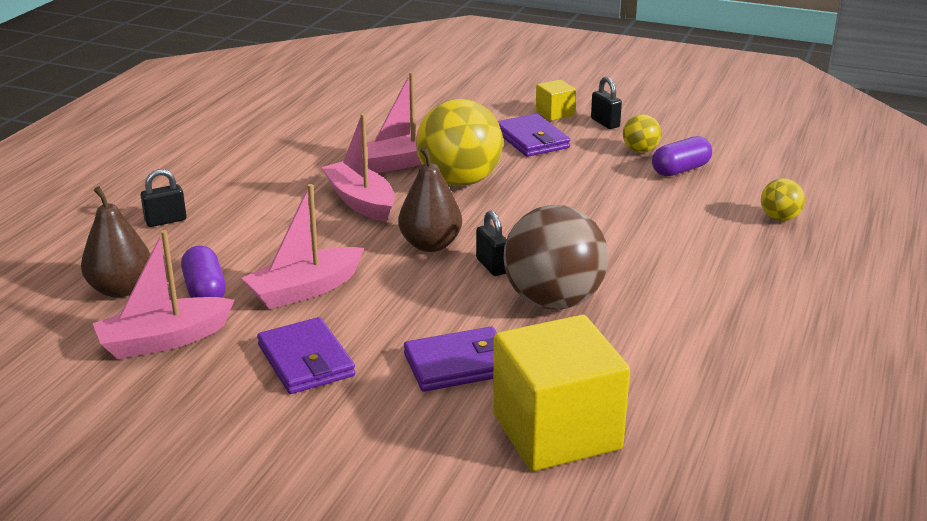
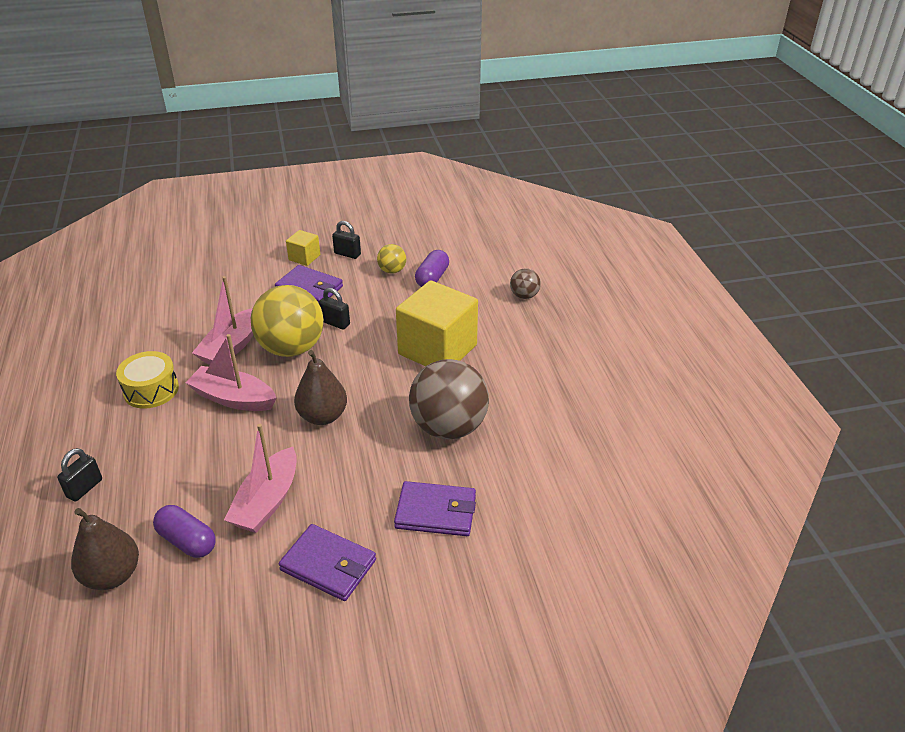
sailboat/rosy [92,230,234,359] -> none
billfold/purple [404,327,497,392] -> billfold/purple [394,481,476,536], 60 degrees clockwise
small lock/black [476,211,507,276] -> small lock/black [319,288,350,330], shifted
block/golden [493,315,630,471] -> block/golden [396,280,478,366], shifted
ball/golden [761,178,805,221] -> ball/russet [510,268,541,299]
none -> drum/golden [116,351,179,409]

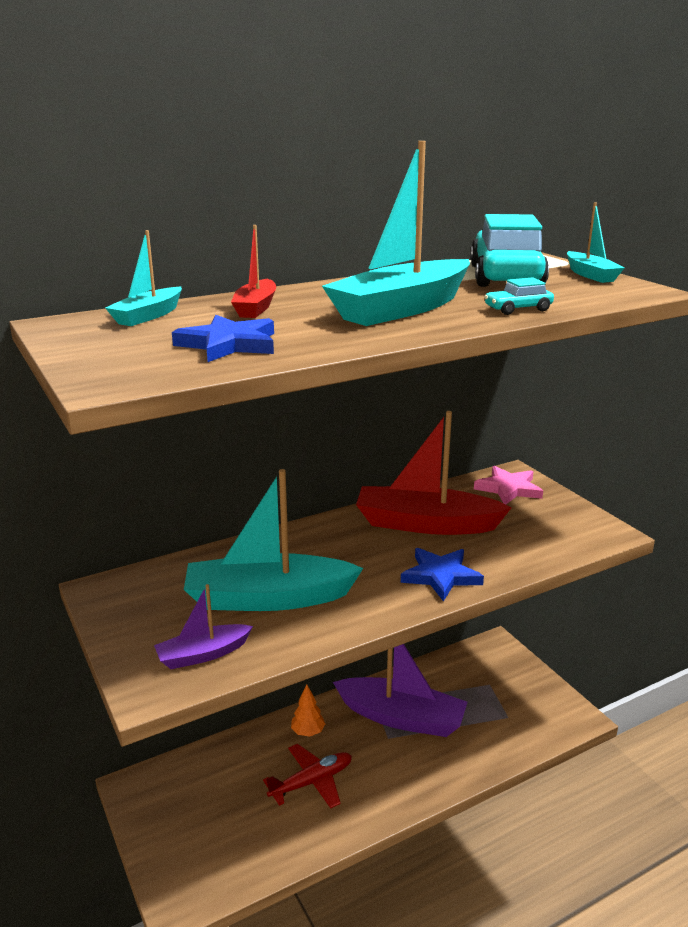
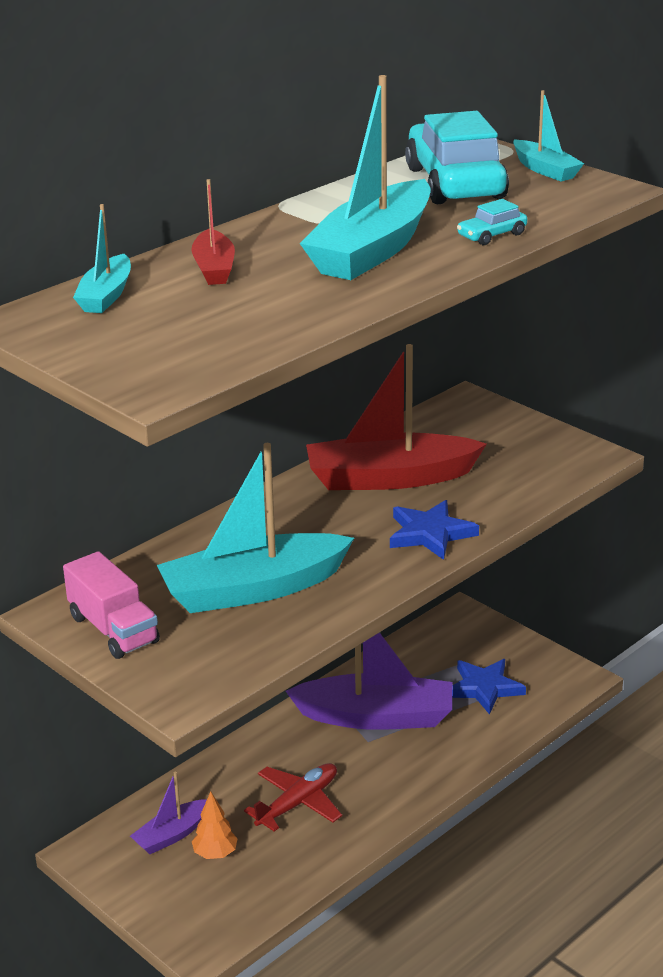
sailboat/purple [154,584,253,669] -> sailboat/purple [130,772,207,854], shifted
five-pointed star/royal blue [172,315,274,362] -> five-pointed star/royal blue [452,659,526,715], shifted
toy tree/orange-coloured [291,684,325,737] -> toy tree/orange-coloured [192,792,238,859], shifted
five-pointed star/rosy [474,466,543,504] -> none
none -> lorry/rosy [63,551,160,659]

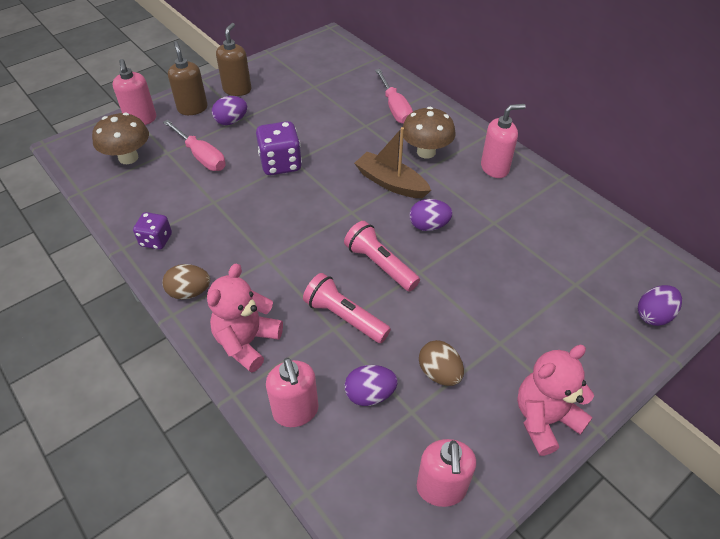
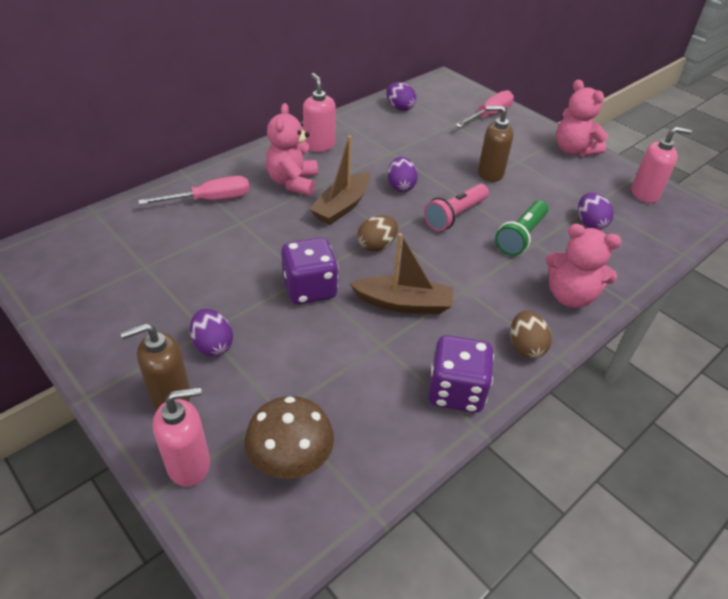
game die/purple [133,212,172,250] -> game die/purple [428,335,494,413], x1.60
flat screwdriver/rosy [163,120,226,171] -> flat screwdriver/rosy [455,90,514,128], shifted
soap dispenser/russet [216,23,251,96] -> soap dispenser/russet [478,106,514,182], shifted
soap dispenser/rosy [266,358,319,427] -> none
flashlight/rosy [303,273,391,343] -> flashlight/emerald [495,200,548,256]
fungus/russet [402,107,456,159] -> stuffed bear/rosy [266,103,318,196]
toy egg/russet [419,340,464,386] -> toy egg/russet [357,215,398,251], shifted
toy egg/purple [638,285,682,326] -> toy egg/purple [387,82,416,111], shifted
none -> sailboat/russet [349,233,453,314]

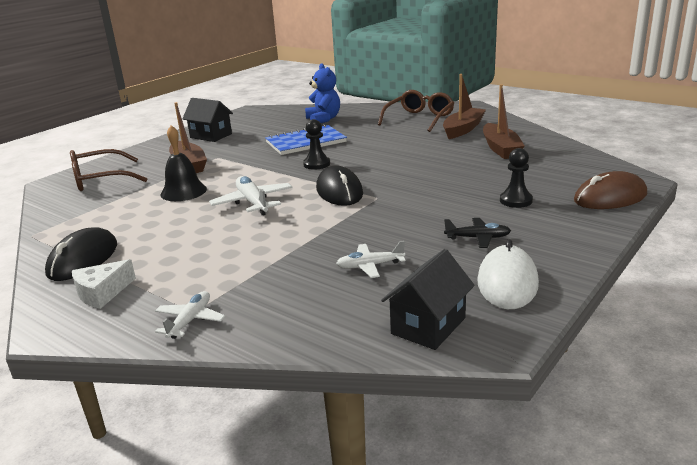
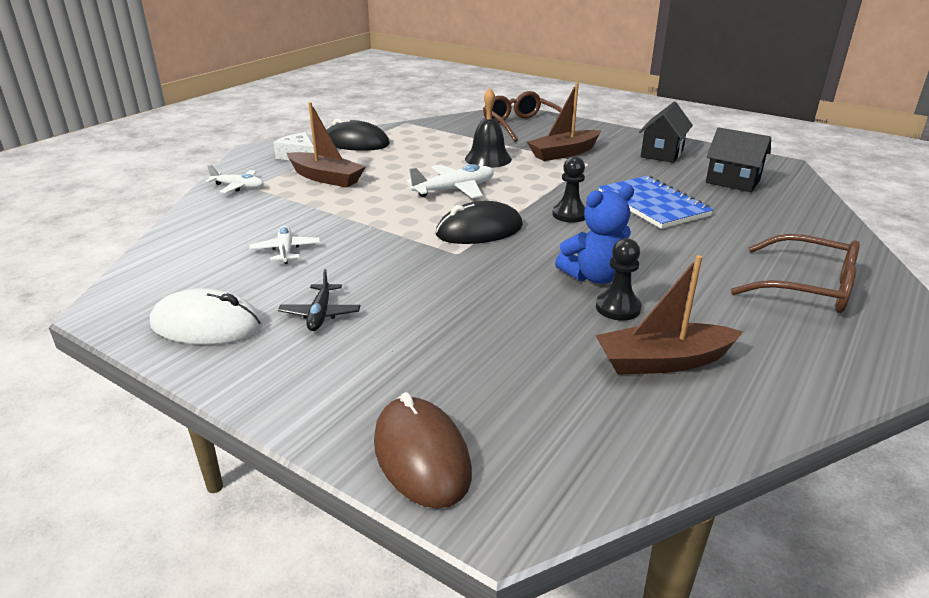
stuffed bear/royal blue [305,63,340,123] -> stuffed bear/royal blue [555,185,634,284], shifted
toy house/black [381,249,475,350] -> toy house/black [706,127,771,192], shifted
sailboat/russet [443,74,486,139] -> sailboat/russet [287,102,366,188], shifted
chess pawn/black [500,148,533,208] -> chess pawn/black [596,238,642,321], shifted

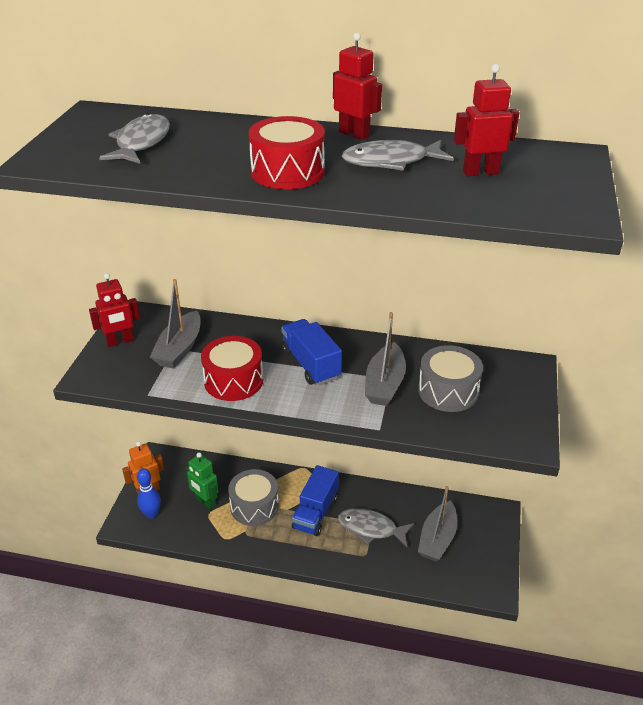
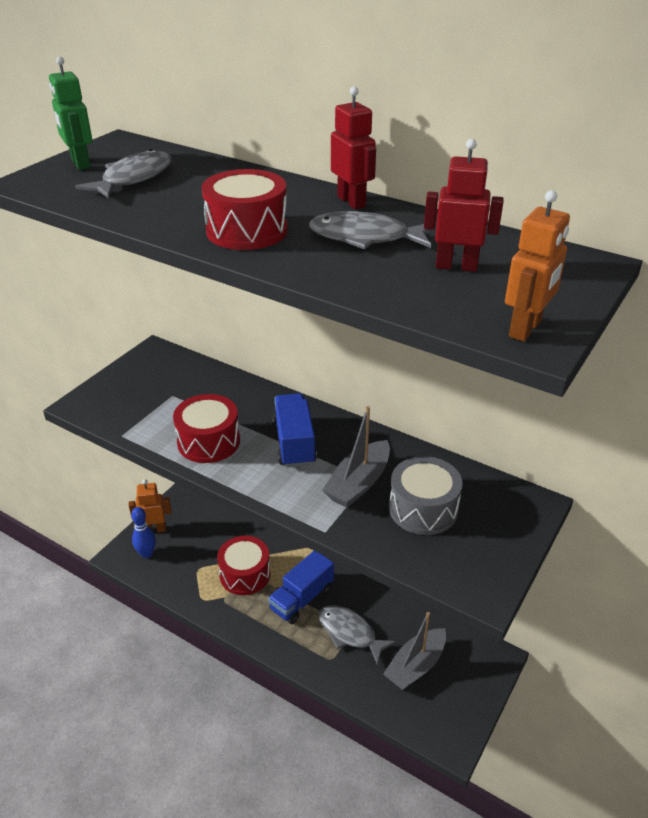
robot/red [89,273,140,347] -> none
sailboat/ash-grey [150,279,201,369] -> none
robot/emerald [186,452,218,510] -> robot/emerald [49,57,92,170], shifted
drum/ash-grey [228,469,279,526] -> drum/red [217,536,270,595]
none -> robot/orange-coloured [505,190,570,342]

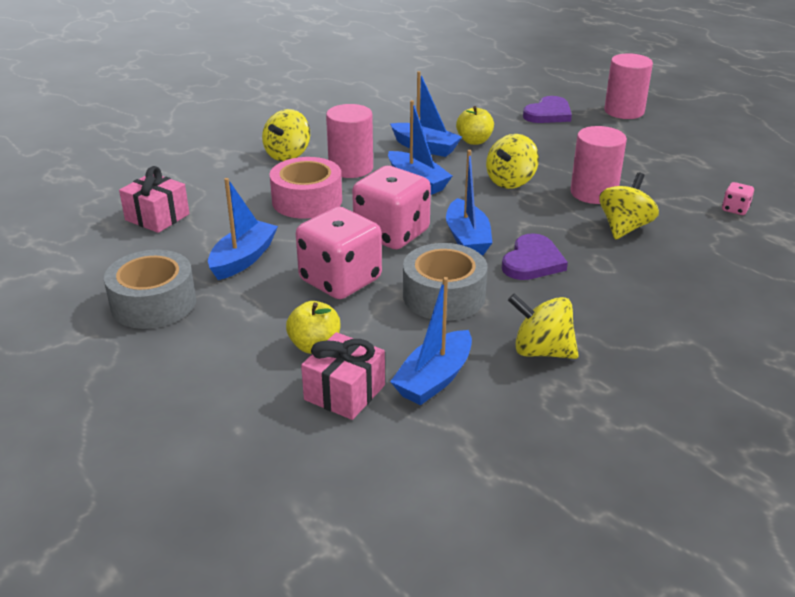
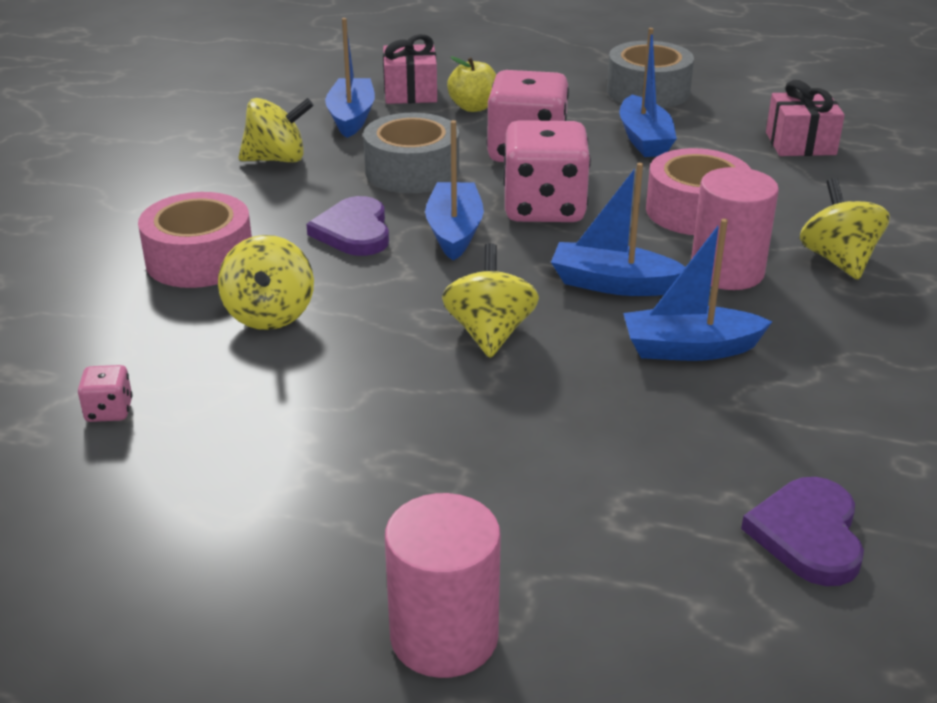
sailboat/royal blue [446,150,493,255] -> sailboat/royal blue [425,120,484,261], 45 degrees clockwise
toy apple/golden [456,106,494,145] -> none
love heart/purple [523,96,572,123] -> love heart/purple [741,477,864,586], shifted
cylinder/rosy [570,126,627,204] -> none
none -> roll of tape/rosy [138,192,252,288]

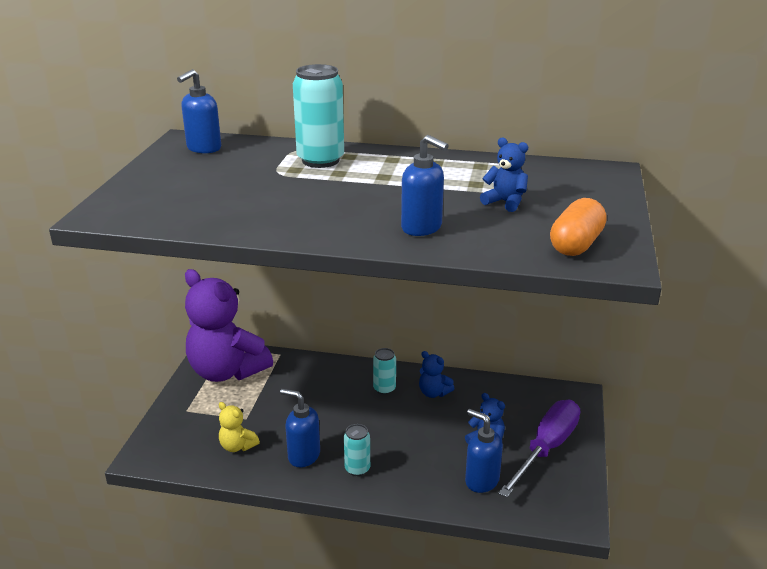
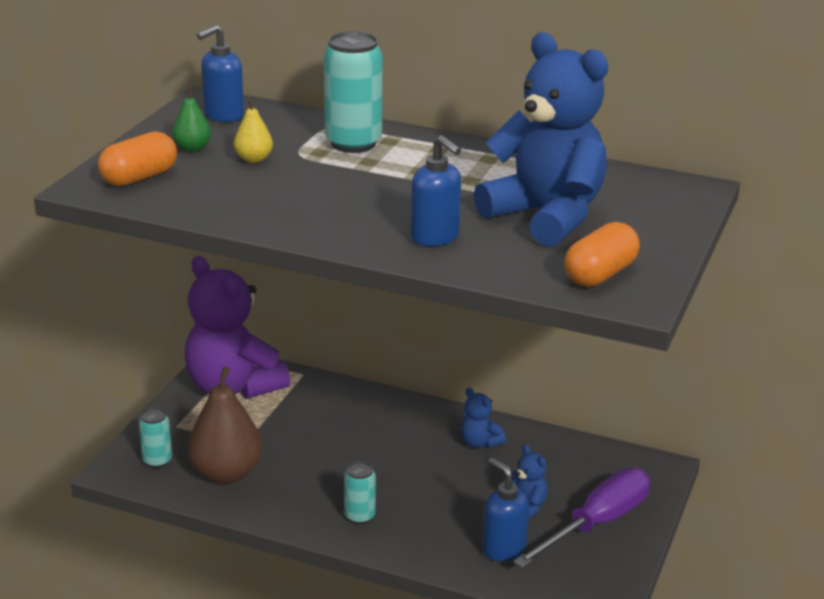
stuffed bear/golden [219,402,260,452] -> pear/russet [188,367,263,484]
soap dispenser/royal blue [280,389,320,467] -> none
can/turquoise [373,348,396,395] -> can/turquoise [139,407,172,468], shifted
stuffed bear/royal blue [480,138,528,212] -> stuffed bear/royal blue [474,32,608,247], x2.39
none -> pill shape/orange-coloured [98,131,177,187]
none -> pear/emerald [172,87,211,152]
none -> pear/golden [234,99,273,163]

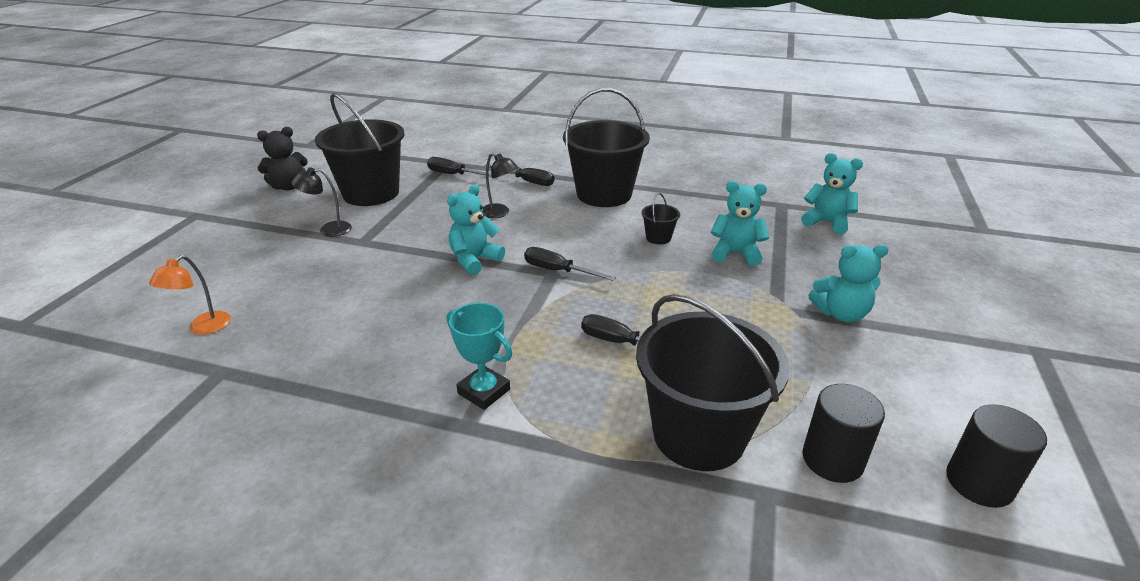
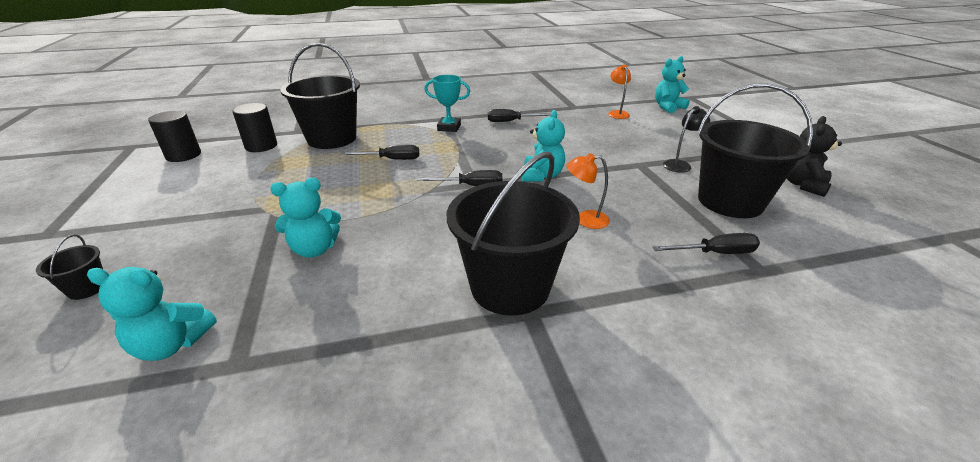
lamp/black [483,153,518,218] -> lamp/orange-coloured [567,153,610,229]
flat screwdriver/black [484,164,555,186] -> flat screwdriver/black [488,109,551,122], shifted
sand bucket/black [641,193,680,244] -> sand bucket/black [36,234,103,300], shifted
stuffed bear/turquoise [809,244,889,322] -> stuffed bear/turquoise [655,56,690,113], shifted

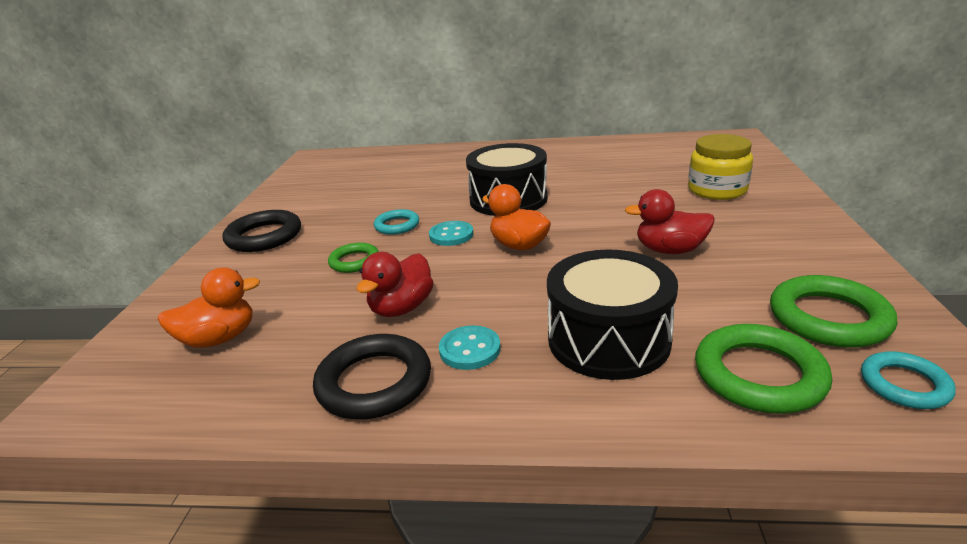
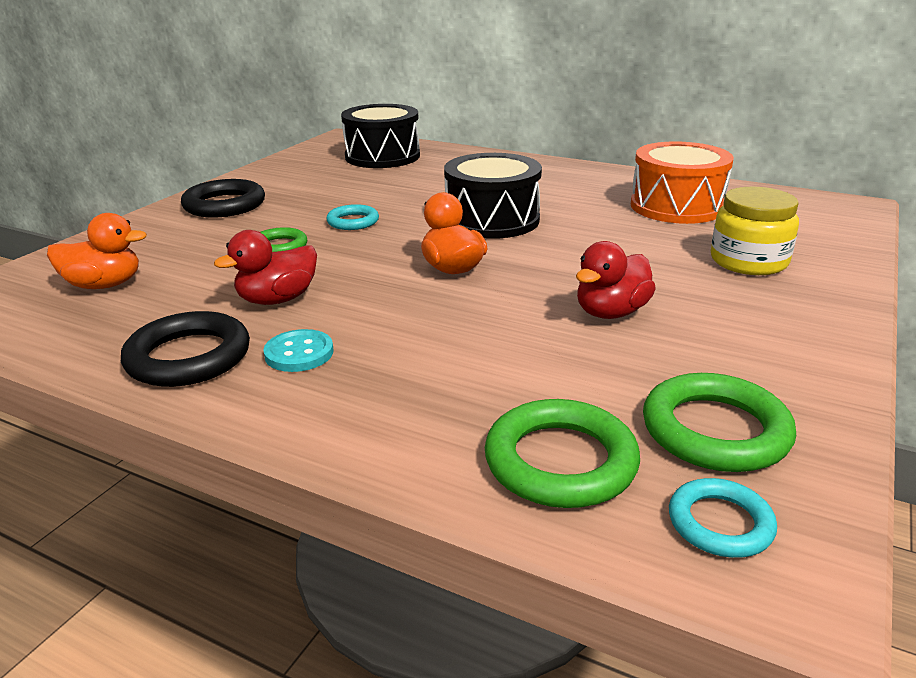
sewing button/turquoise [429,221,473,246] -> none
drum/black [547,249,678,380] -> drum/black [341,104,420,168], shifted
toy duck/red [625,189,715,254] -> toy duck/red [576,241,656,319], 75 degrees counterclockwise
none -> drum/orange-coloured [631,141,734,224]

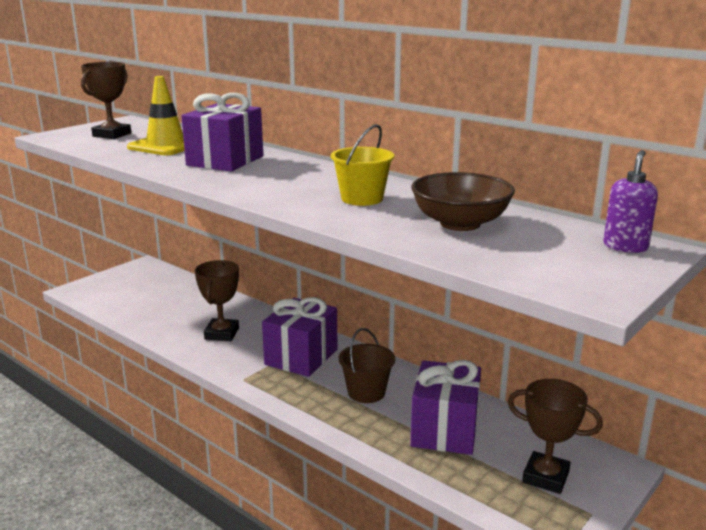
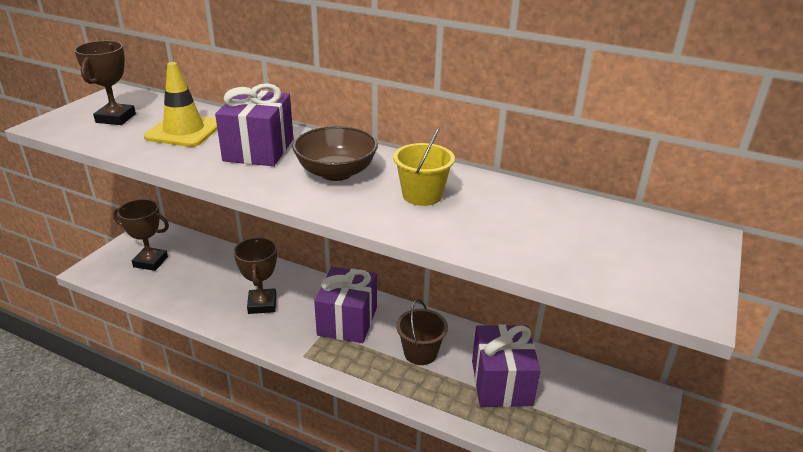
serving bowl/russet [411,172,515,231] -> serving bowl/russet [292,126,378,181], shifted
award cup/russet [508,379,603,494] -> award cup/russet [113,199,169,271], shifted
soap dispenser/purple [603,150,658,253] -> none

